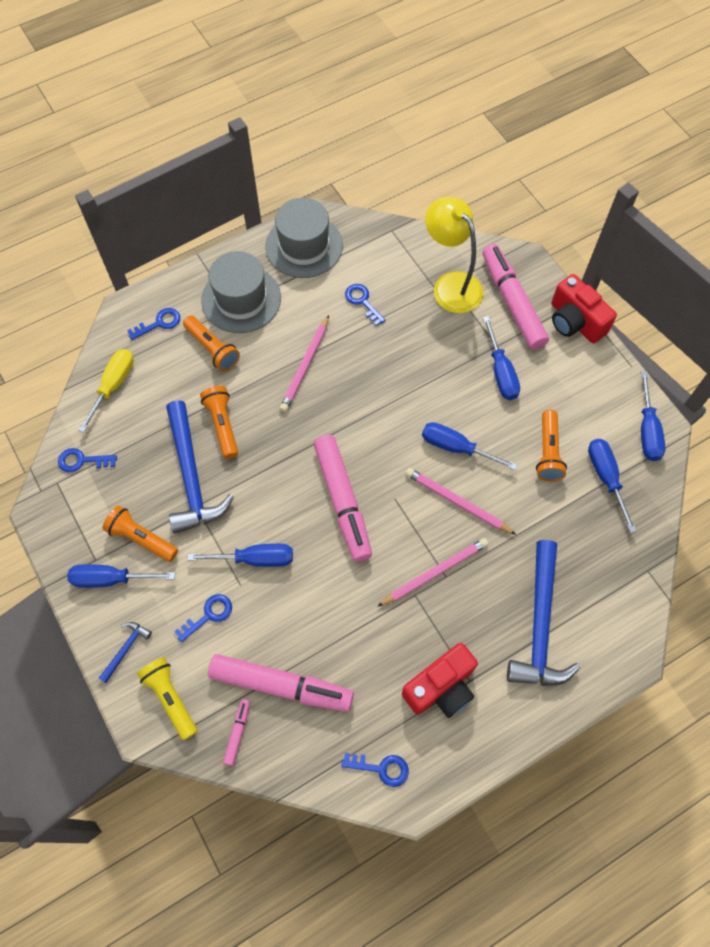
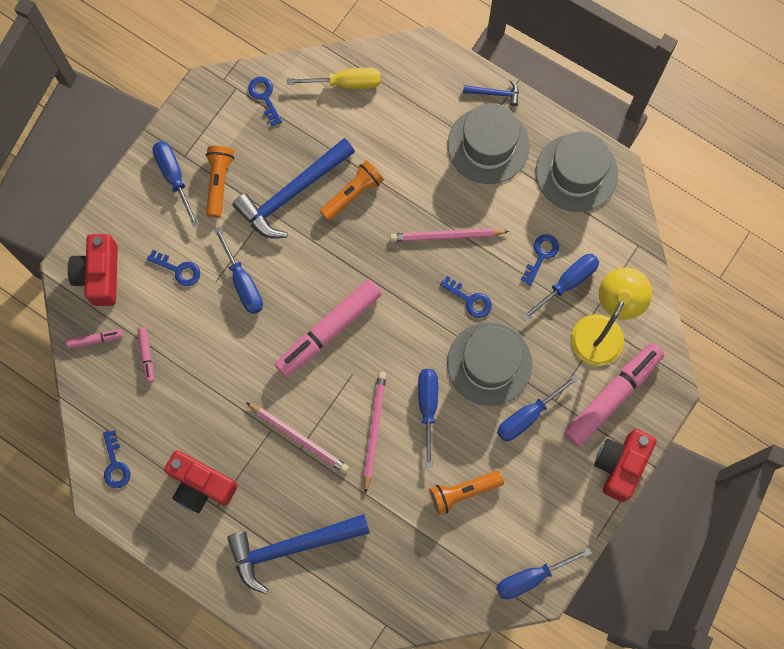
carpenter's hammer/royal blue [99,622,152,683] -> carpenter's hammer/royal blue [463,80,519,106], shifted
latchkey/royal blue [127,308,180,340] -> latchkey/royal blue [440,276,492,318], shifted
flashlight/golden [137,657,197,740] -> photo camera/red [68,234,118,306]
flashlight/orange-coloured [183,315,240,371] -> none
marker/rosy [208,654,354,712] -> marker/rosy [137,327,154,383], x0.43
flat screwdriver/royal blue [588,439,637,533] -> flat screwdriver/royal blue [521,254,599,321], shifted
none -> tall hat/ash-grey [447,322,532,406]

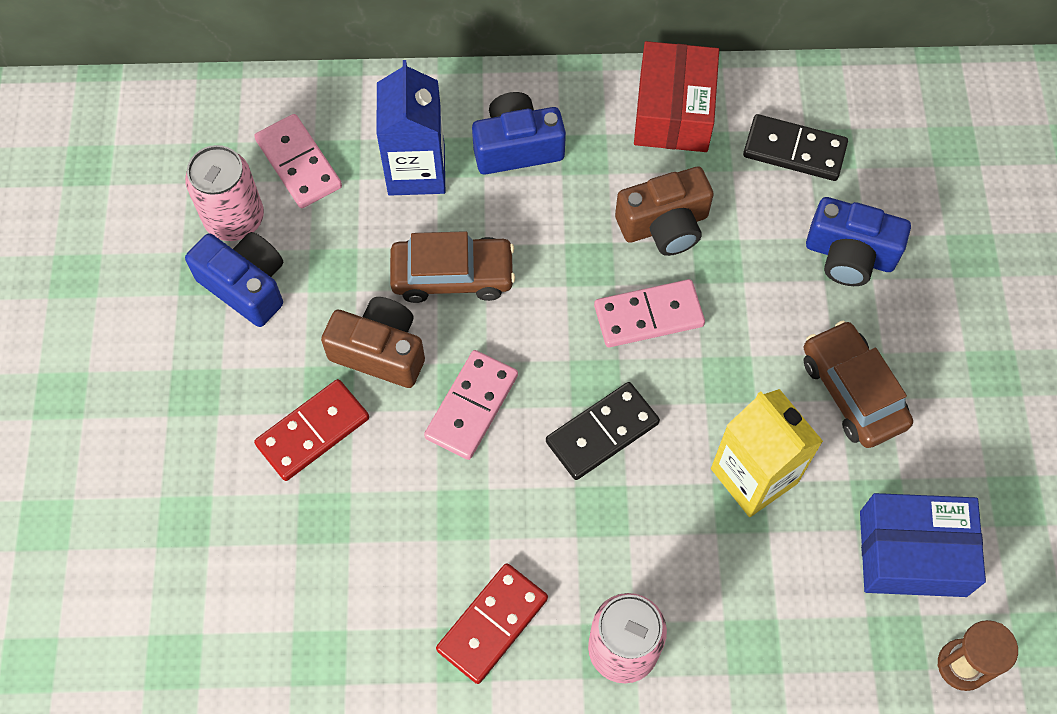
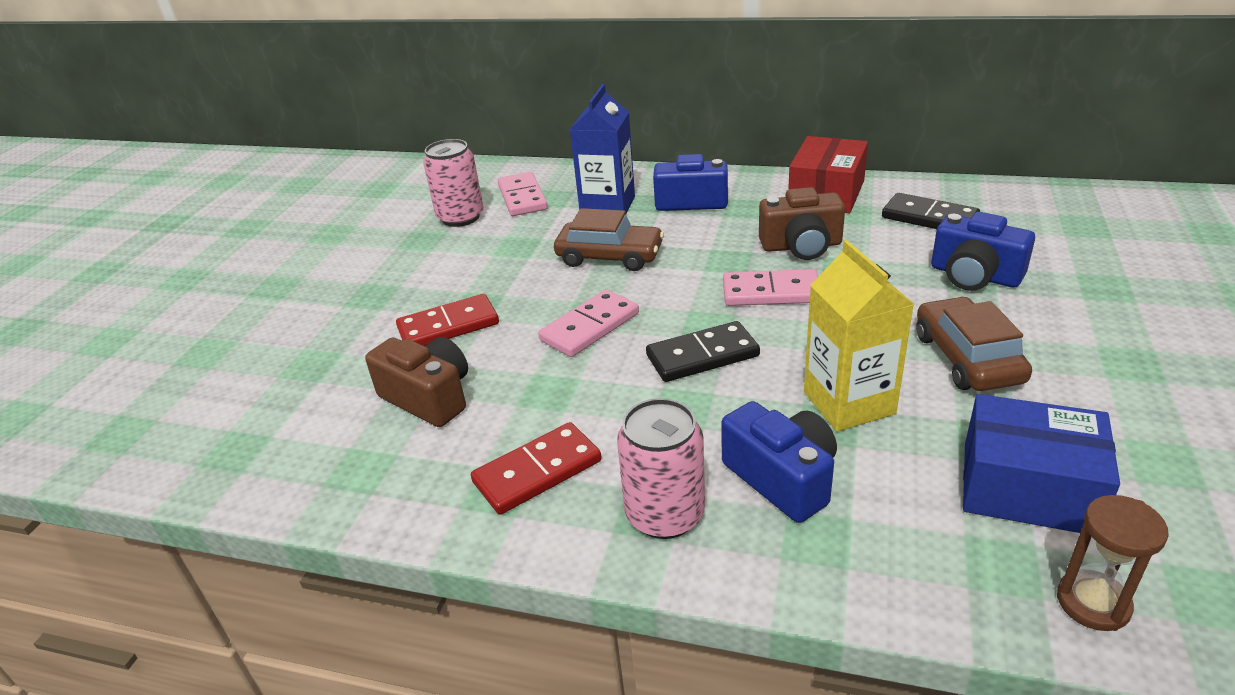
photo camera/royal blue [185,232,283,327] -> photo camera/royal blue [721,401,837,523], shifted
photo camera/russet [321,297,425,388] -> photo camera/russet [365,337,468,427], shifted

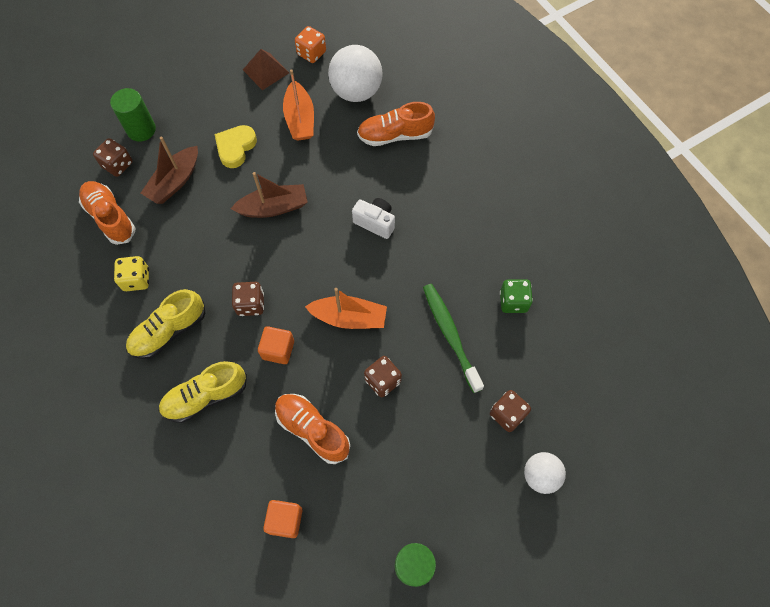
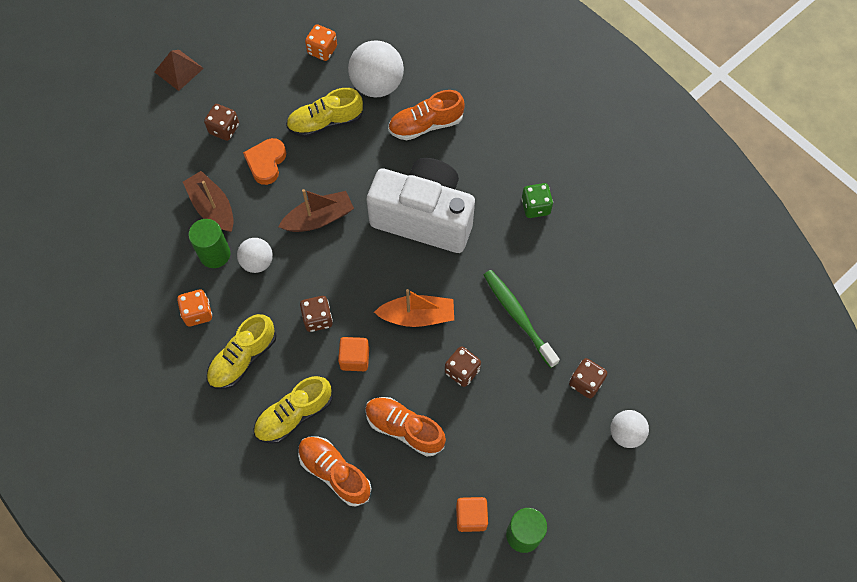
sneaker/orange-coloured [79,181,136,245] -> sneaker/orange-coloured [298,437,372,507], shifted
game die/russet [93,138,133,177] -> game die/russet [204,104,239,141], shifted
cylinder/emerald [110,88,156,142] -> cylinder/emerald [188,219,230,268], shifted
game die/golden [114,256,149,291] -> game die/orange-coloured [177,290,212,326]
sailboat/russet [141,137,198,204] -> sailboat/russet [183,171,234,232], 120 degrees clockwise
love heart/golden [215,125,257,168] -> love heart/orange-coloured [243,138,286,185]
pyramid/russet [243,49,289,90] -> pyramid/russet [154,50,204,91], shifted
block/orange-coloured [263,500,302,538] -> block/orange-coloured [456,497,488,532], shifted
sailboat/orange-coloured [283,70,314,141] -> sneaker/golden [286,88,363,137]
photo camera/pure white [352,198,395,239] -> photo camera/pure white [367,158,475,253], x2.40
game die/emerald [500,279,533,313] -> game die/emerald [521,183,553,218], shifted
none -> ball/pure white [237,238,273,273]

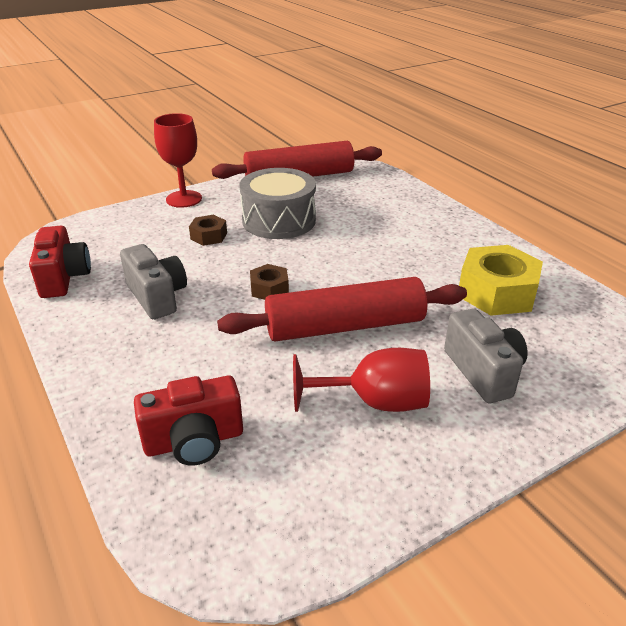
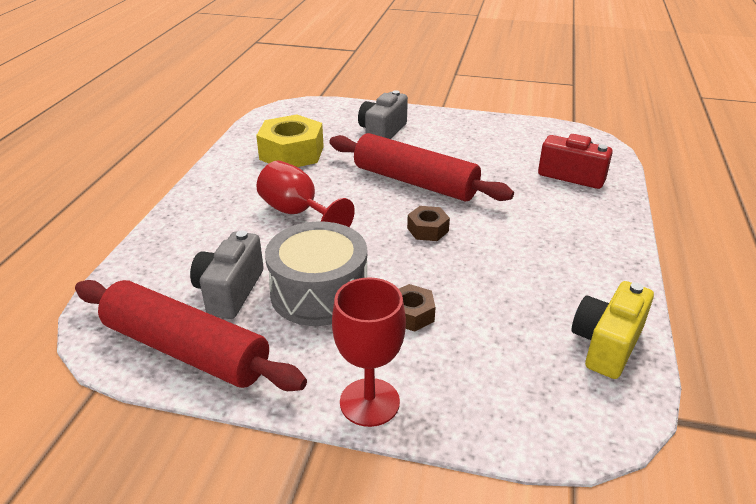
photo camera/red [29,226,91,298] -> photo camera/golden [572,281,654,379]
photo camera/ash-grey [120,244,187,319] -> photo camera/ash-grey [190,230,264,319], shifted
wine glass/red [293,348,430,412] -> wine glass/red [256,161,355,227], shifted

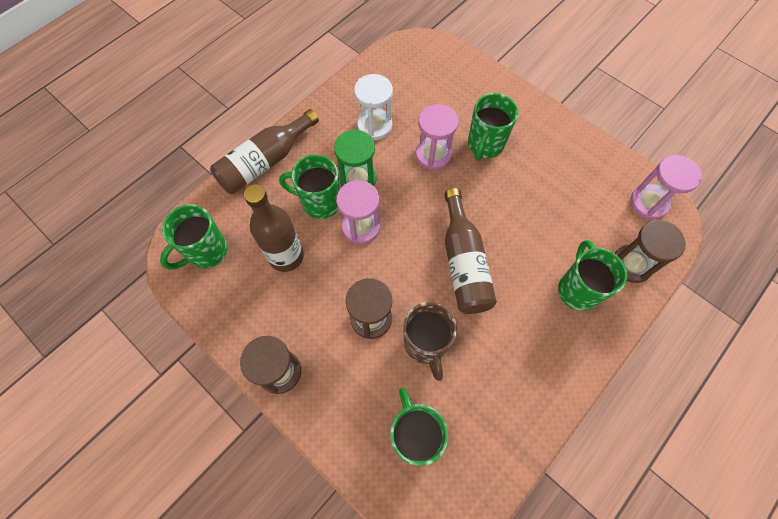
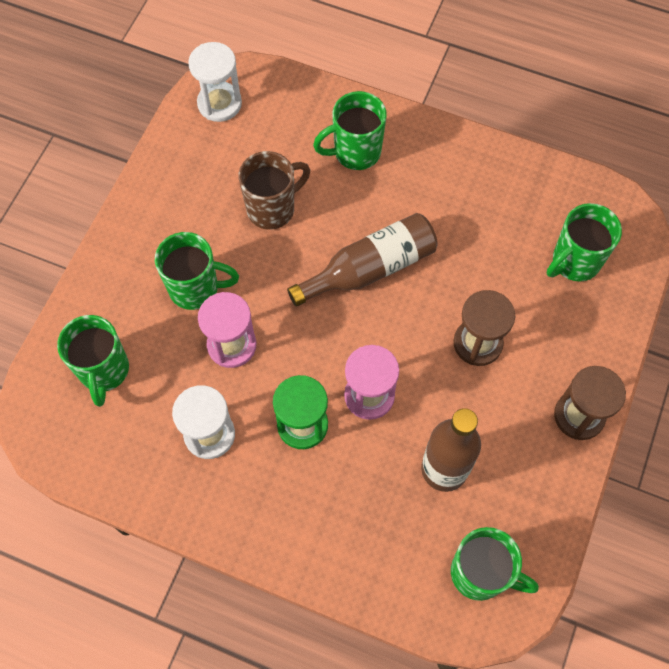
flask/russet [210,109,319,194] -> none
tea mug/emerald [279,154,340,219] -> tea mug/emerald [57,315,129,407], shifted
tea mug/russet [403,302,457,381] -> tea mug/russet [238,151,310,230], shifted
hourglass/russet [615,220,686,283] -> none
hourglass/rosy [630,155,702,220] -> hourglass/pure white [188,42,242,122]

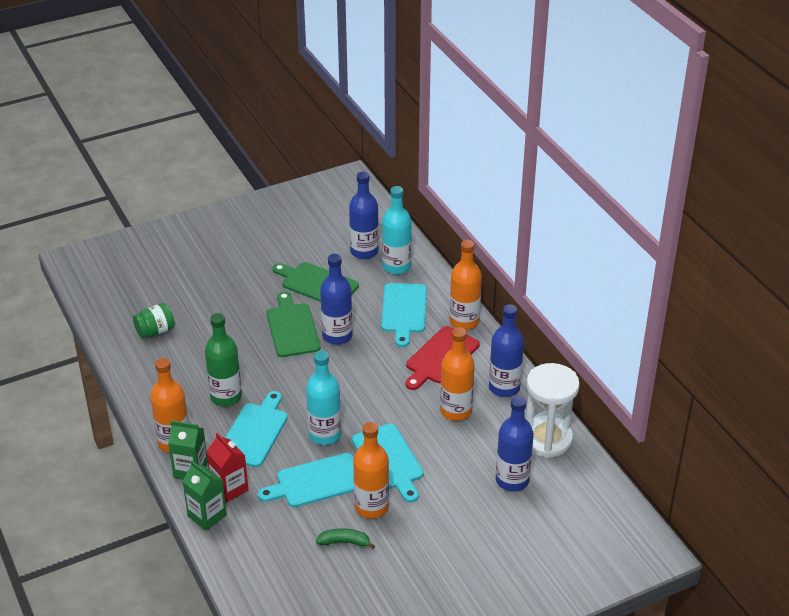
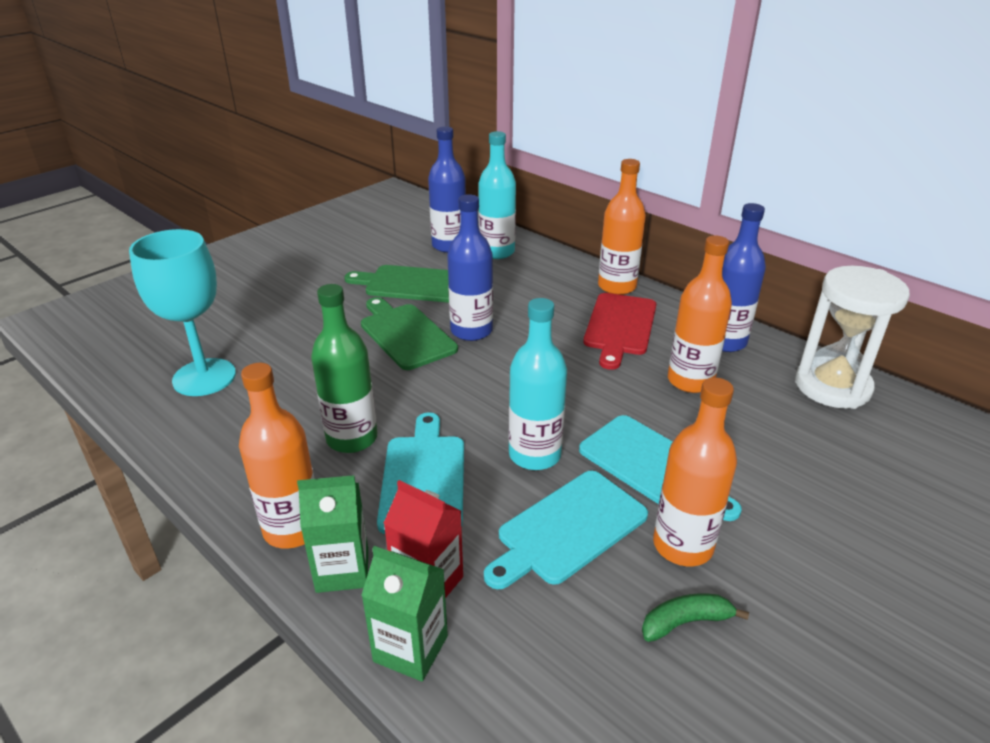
preserve jar/emerald [133,303,175,338] -> wine glass/turquoise [129,229,236,396]
cutting board/turquoise [381,283,427,347] -> none
flask/royal blue [496,396,534,492] -> none

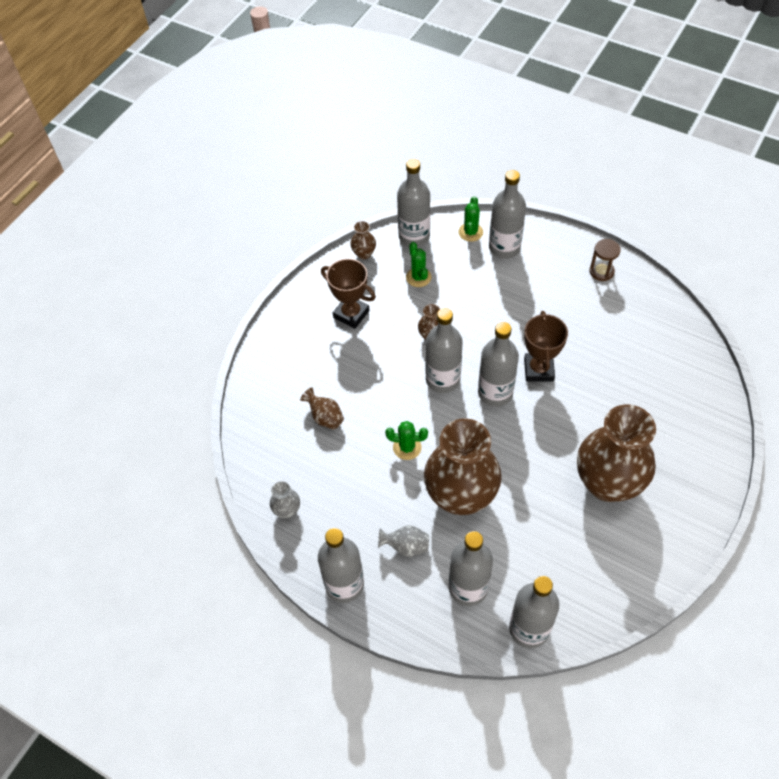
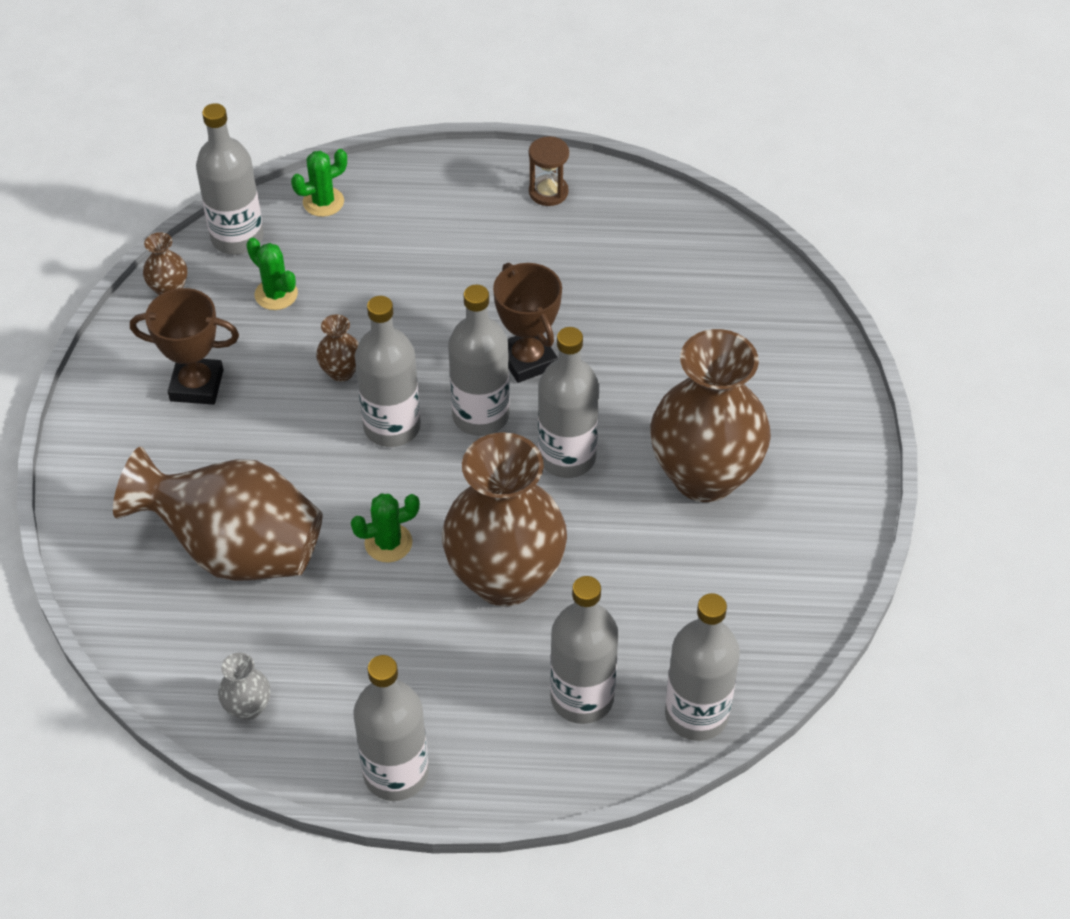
vase/russet [300,387,344,430] -> vase/russet [113,447,322,581], x2.47
vase/ash-grey [378,525,429,557] -> none
saguaro cactus/emerald [458,196,483,242] -> saguaro cactus/emerald [291,149,347,217], 75 degrees clockwise
flask/ash-grey [489,170,526,259] -> flask/ash-grey [538,327,599,478], shifted

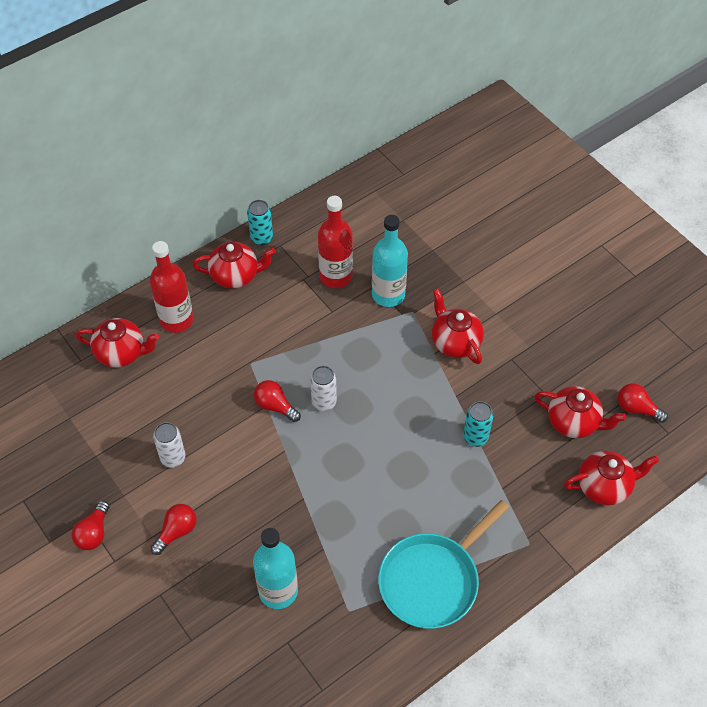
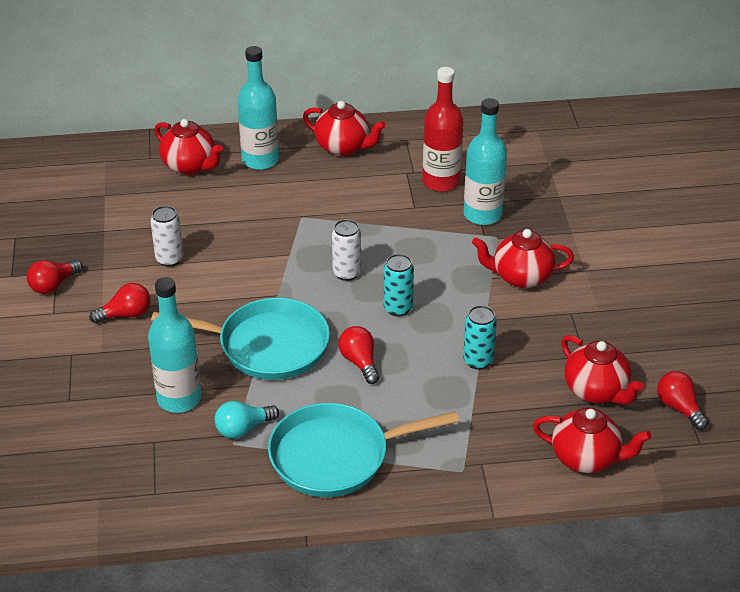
flask/red [150,241,194,333] -> flask/turquoise [238,46,279,170]
can/turquoise [247,200,273,245] -> can/turquoise [384,254,414,317], shifted
bulb/red [254,380,301,422] -> bulb/red [338,326,380,384], shifted
tea pot/red [432,289,484,364] -> tea pot/red [472,229,574,288], 90 degrees counterclockwise
none -> frying pan/turquoise [151,298,330,380]
none -> bulb/turquoise [215,401,279,439]

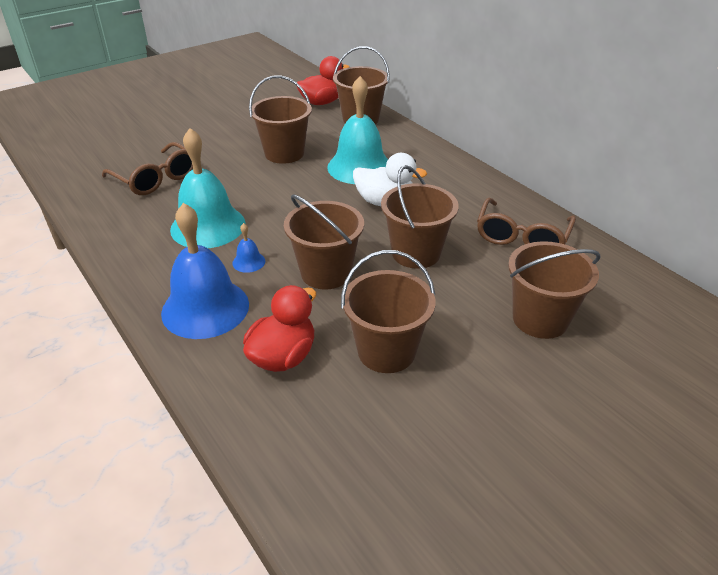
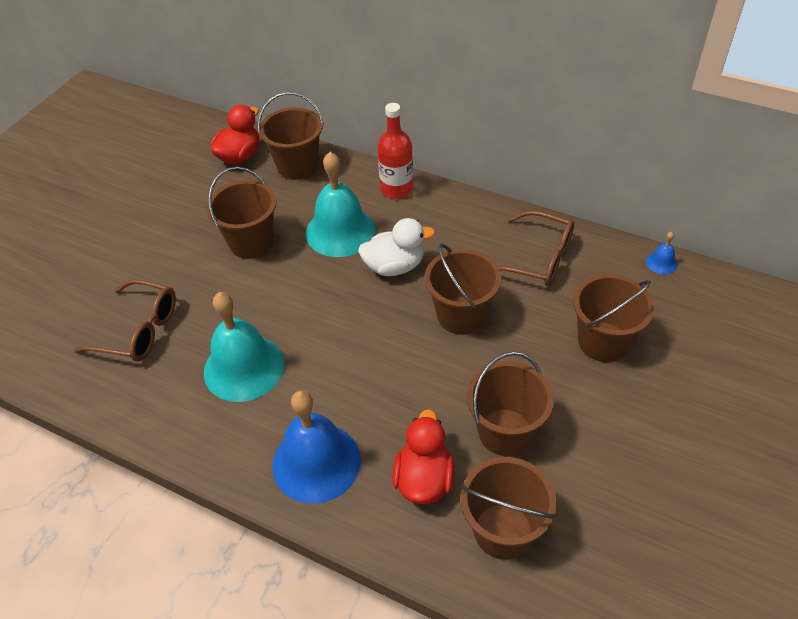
hand bell/royal blue [232,223,265,273] -> hand bell/royal blue [646,232,677,275], shifted
sand bucket/russet [284,195,364,289] -> sand bucket/russet [461,457,557,560], shifted
glasses/russet [477,198,576,245] -> glasses/russet [498,210,574,286], 60 degrees counterclockwise
none -> flask/red [377,103,413,199]

